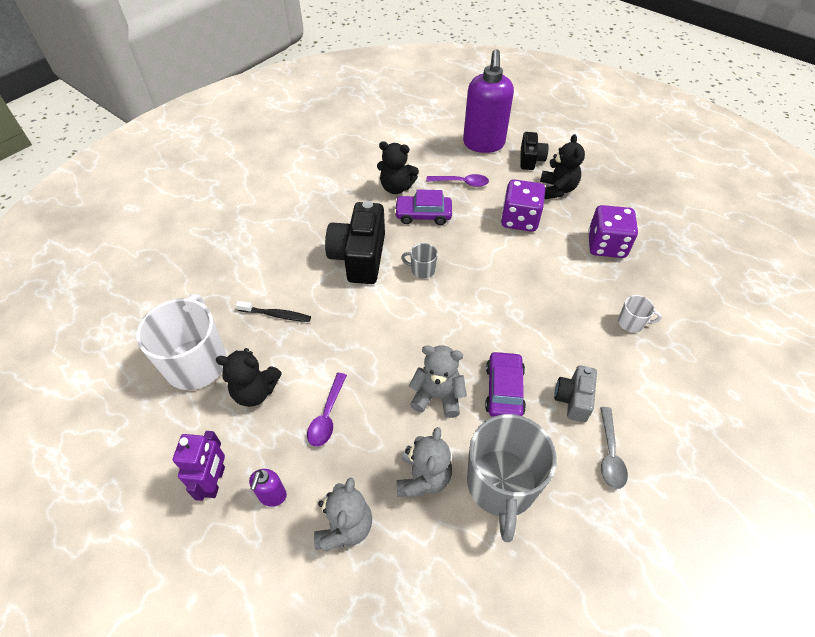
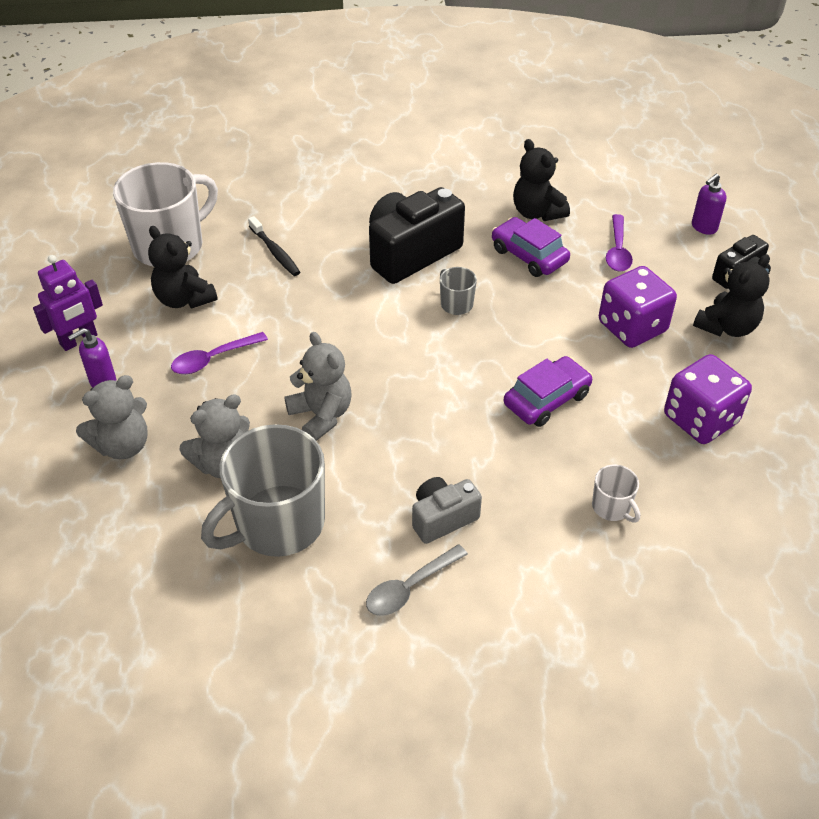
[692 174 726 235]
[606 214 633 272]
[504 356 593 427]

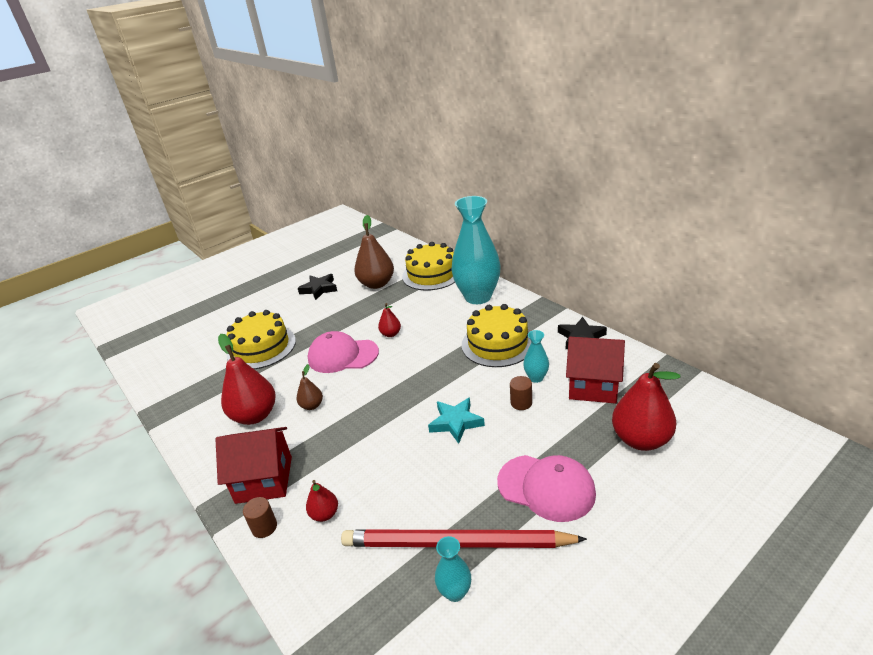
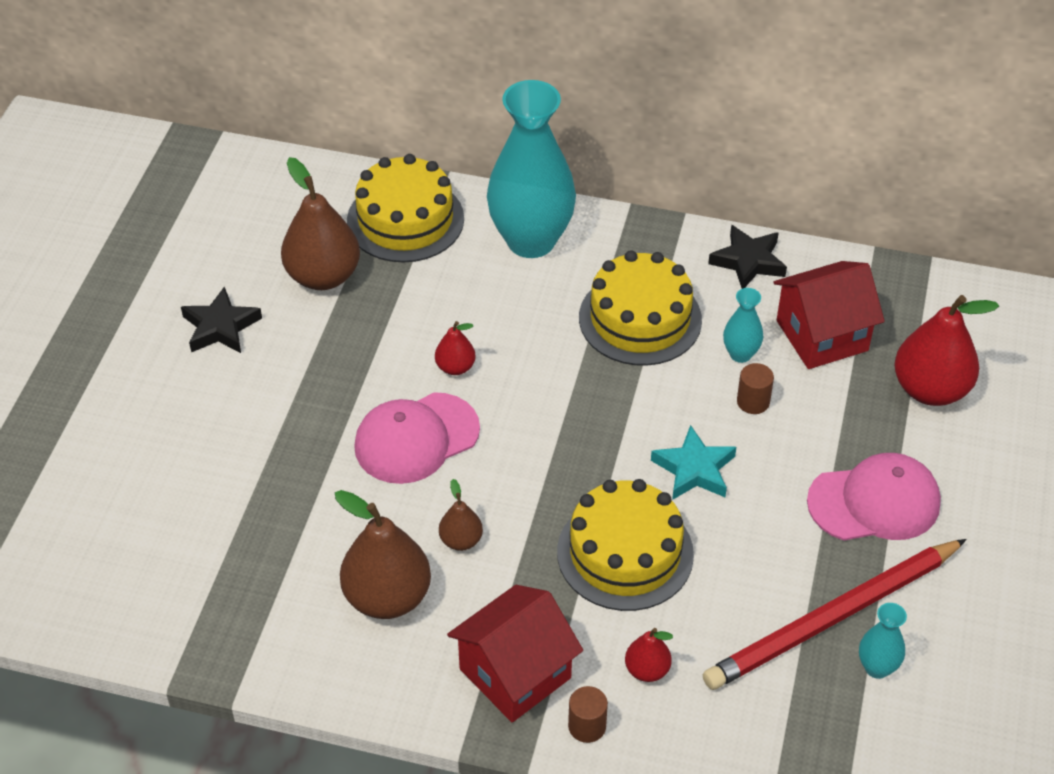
[557 479 694 611]
[335 490 431 619]

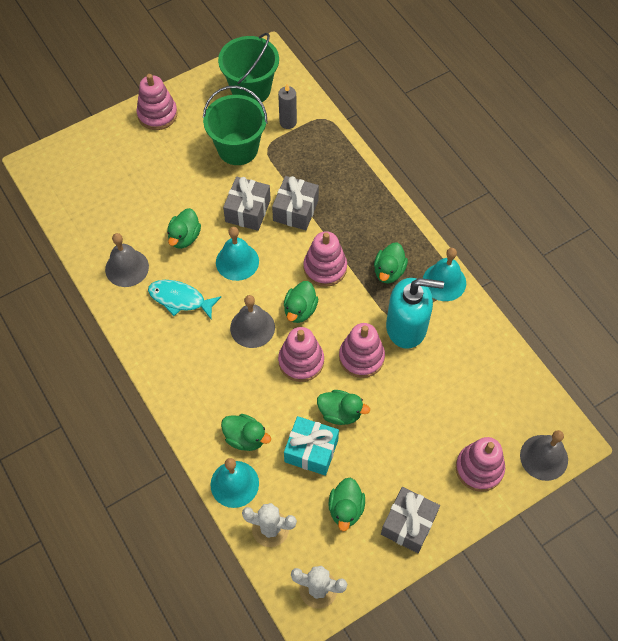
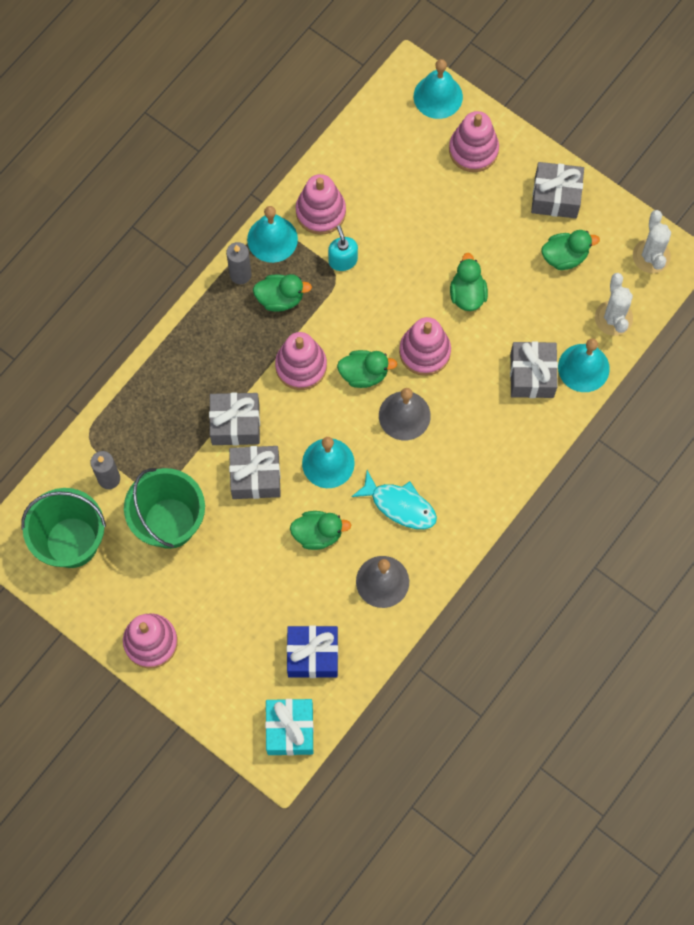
[328 225 358 271]
[351 470 437 529]
[296 174 346 235]
[510 341 558 398]
[265 699 314 756]
[414 59 463 119]
[226 242 252 284]
[287 625 338 678]

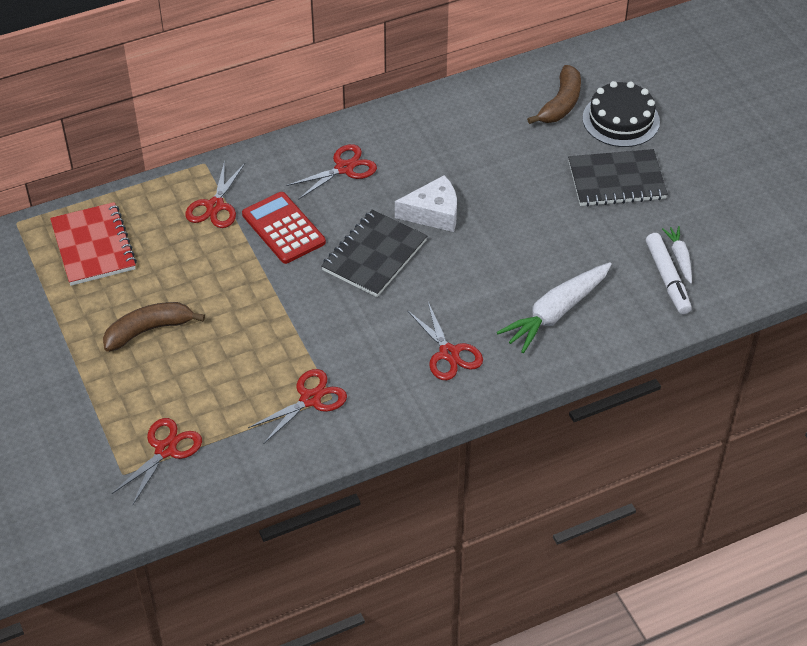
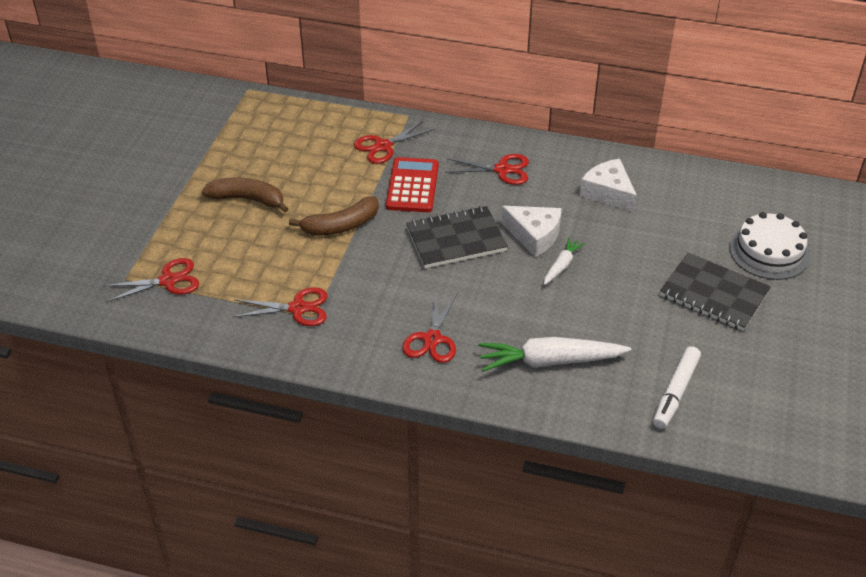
[289 196 379 236]
[729 212 810 280]
[50 202 137 286] (first image)
[544 238 585 285]
[579 159 637 212]

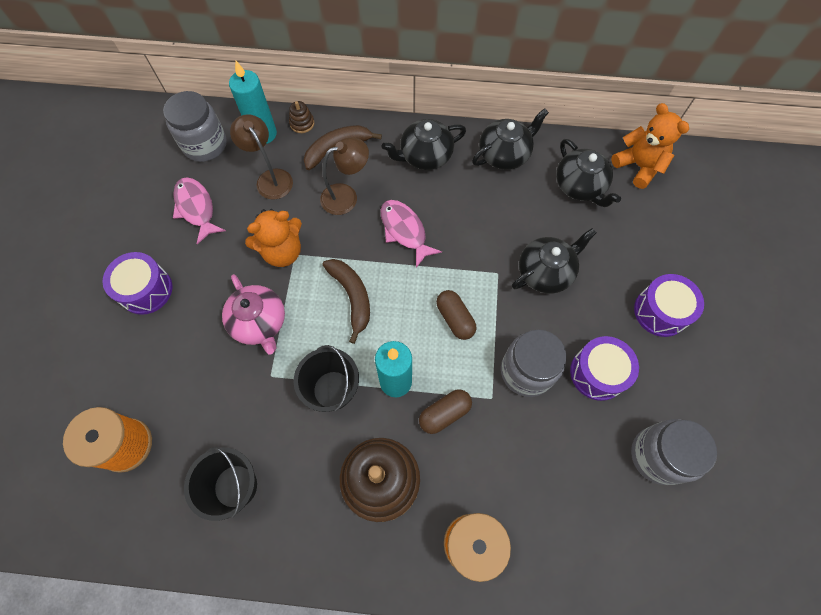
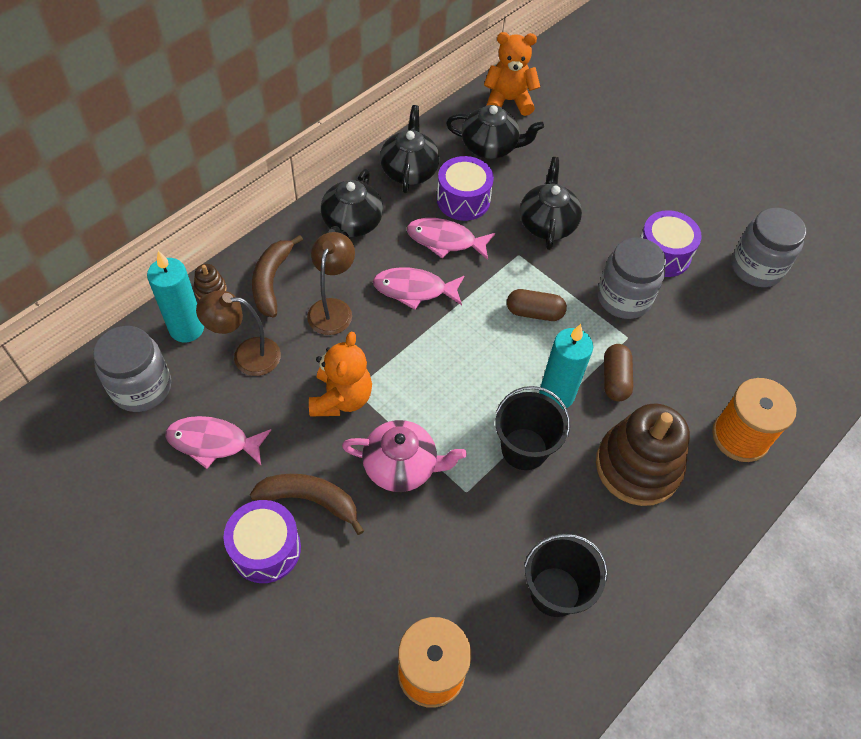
[250 474 364 535]
[437 156 494 221]
[407 218 495 260]

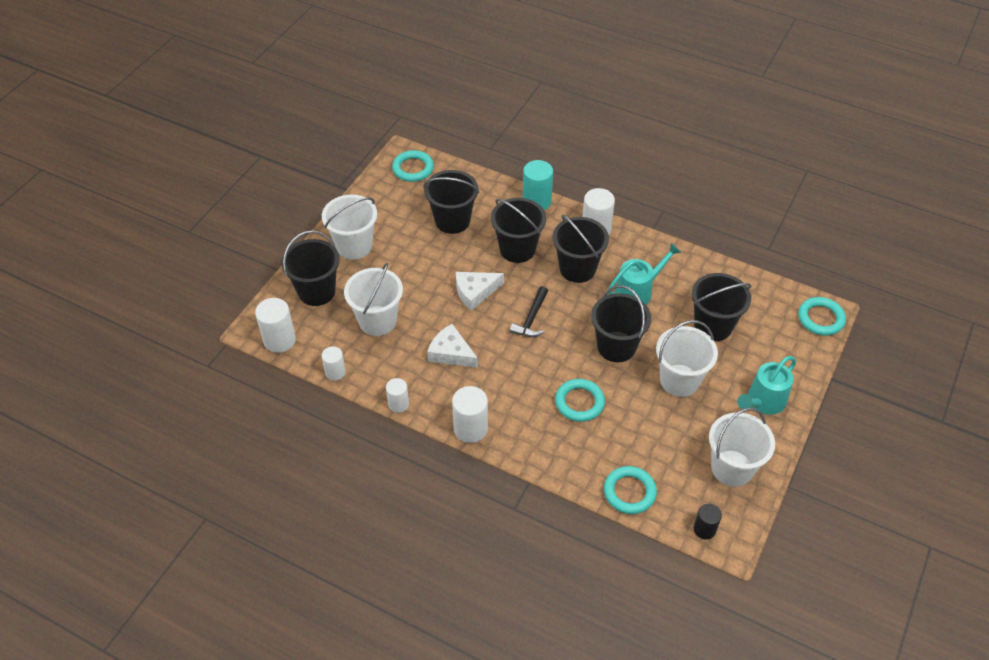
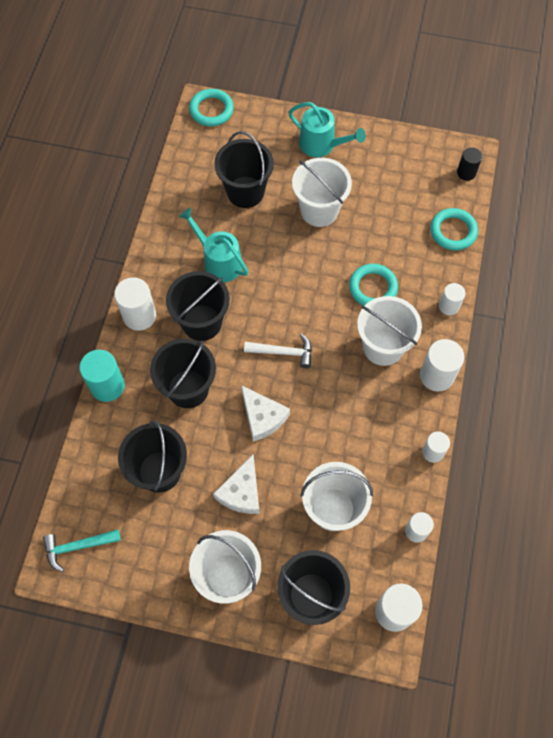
[43 529 121 572]
[591 285 651 363] (first image)
[244 333 312 368]
[213 454 260 514]
[357 296 422 366]
[439 283 465 316]

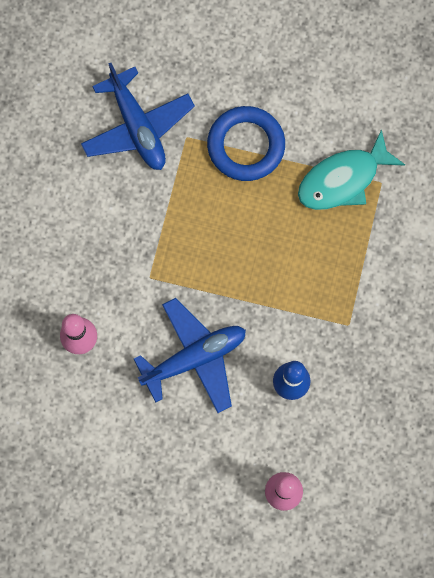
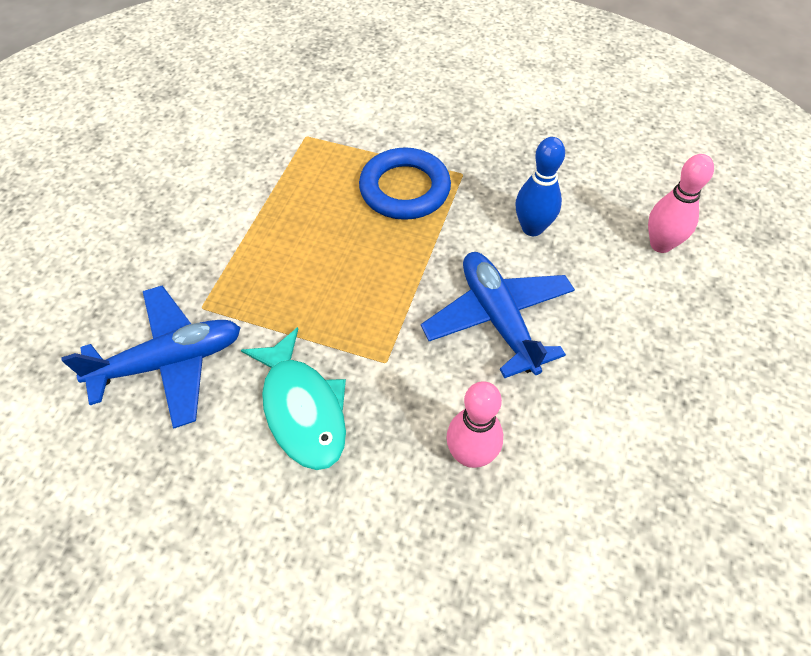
[359 148 451 220]
[241 327 346 470]

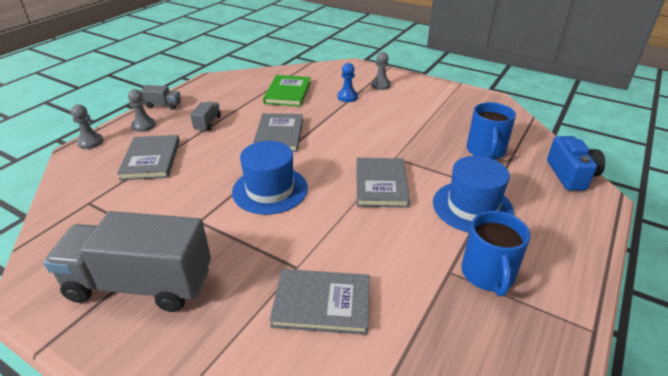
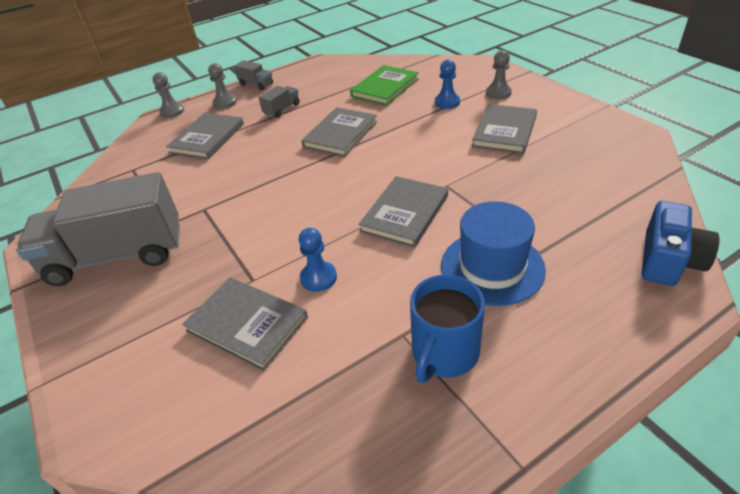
[466 102 516 160] (first image)
[232 141 308 215] (first image)
[17 172 180 286]
[472 104 537 154]
[299 228 337 292]

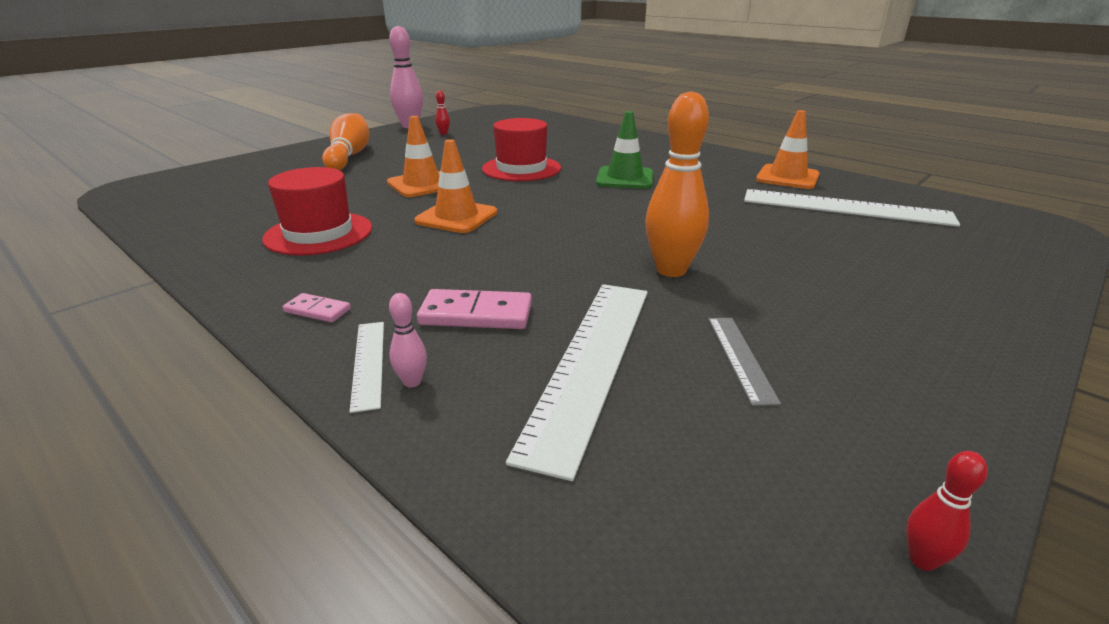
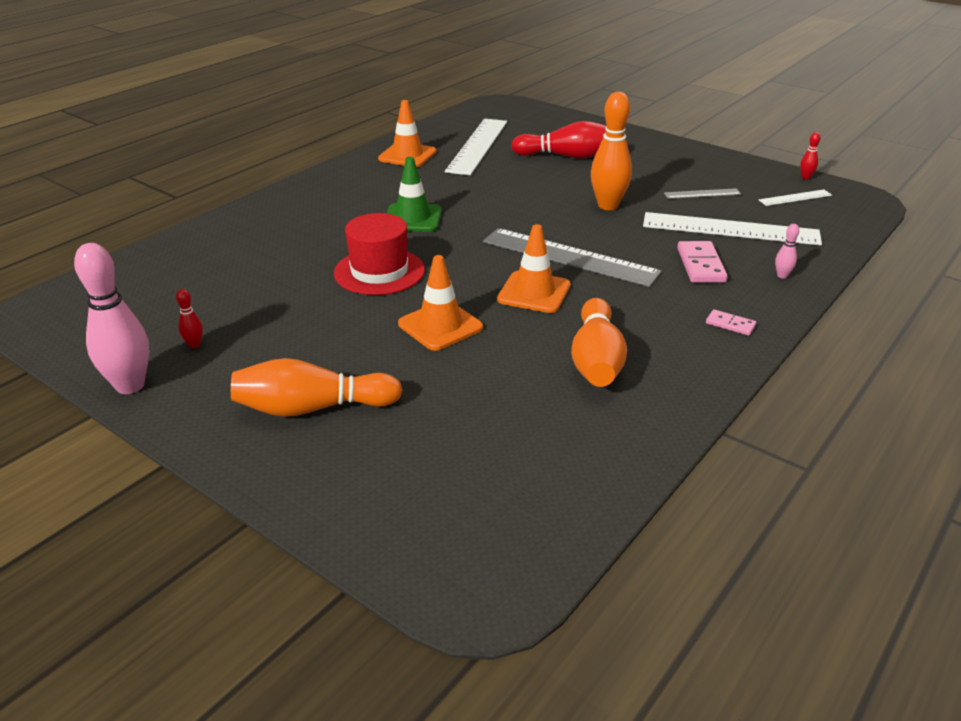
[571 298 627 387]
[706 309 756 336]
[759 189 832 206]
[511 121 607 158]
[483 228 662 287]

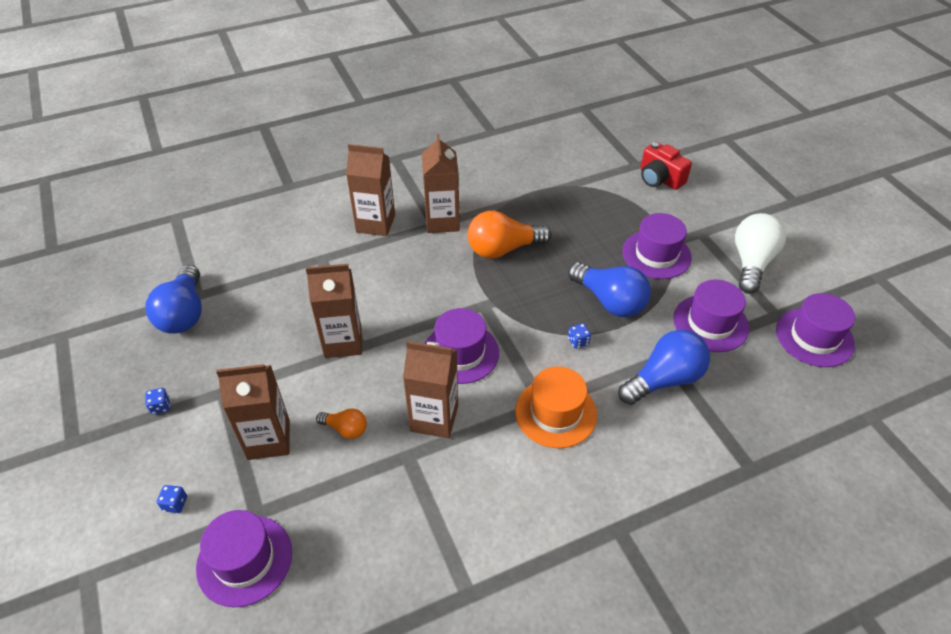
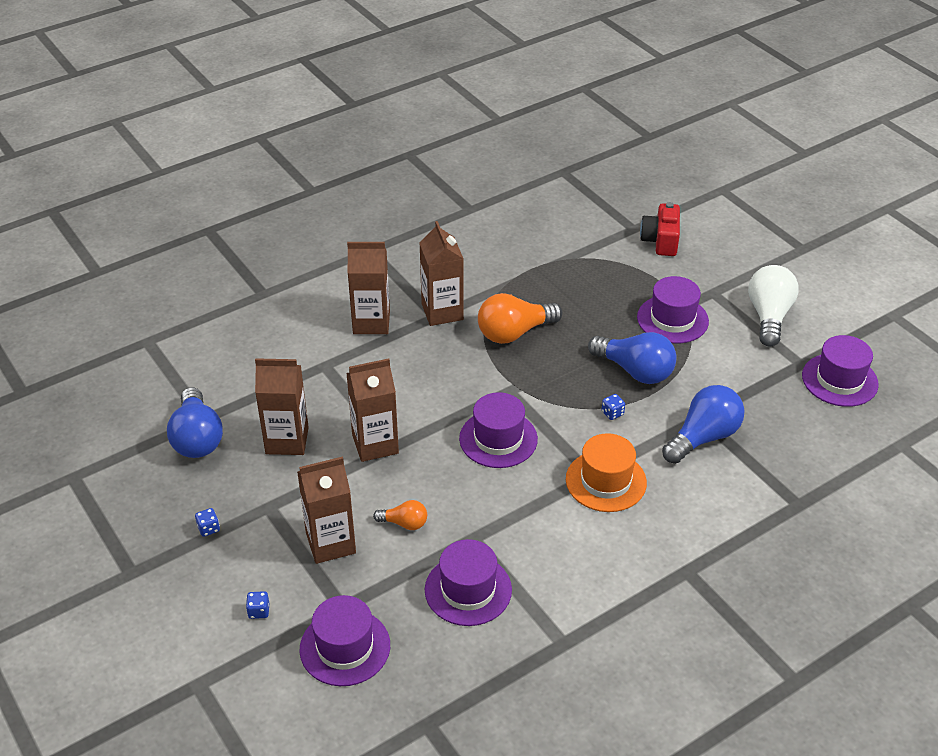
[640 202 680 256]
[425 539 512 626]
[255 358 309 455]

